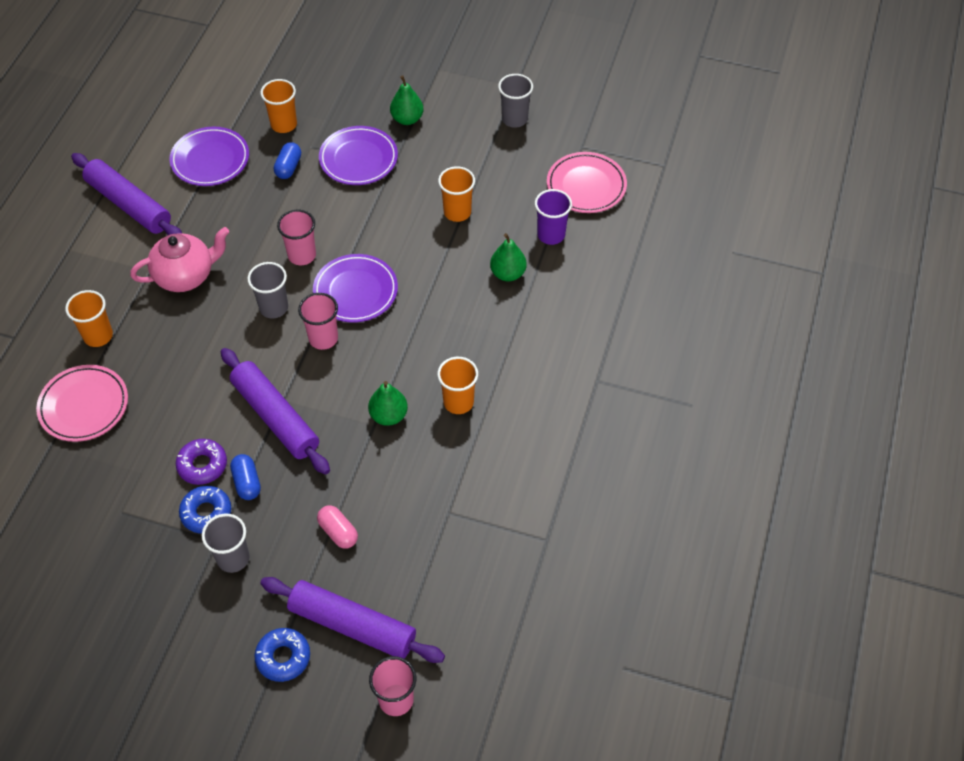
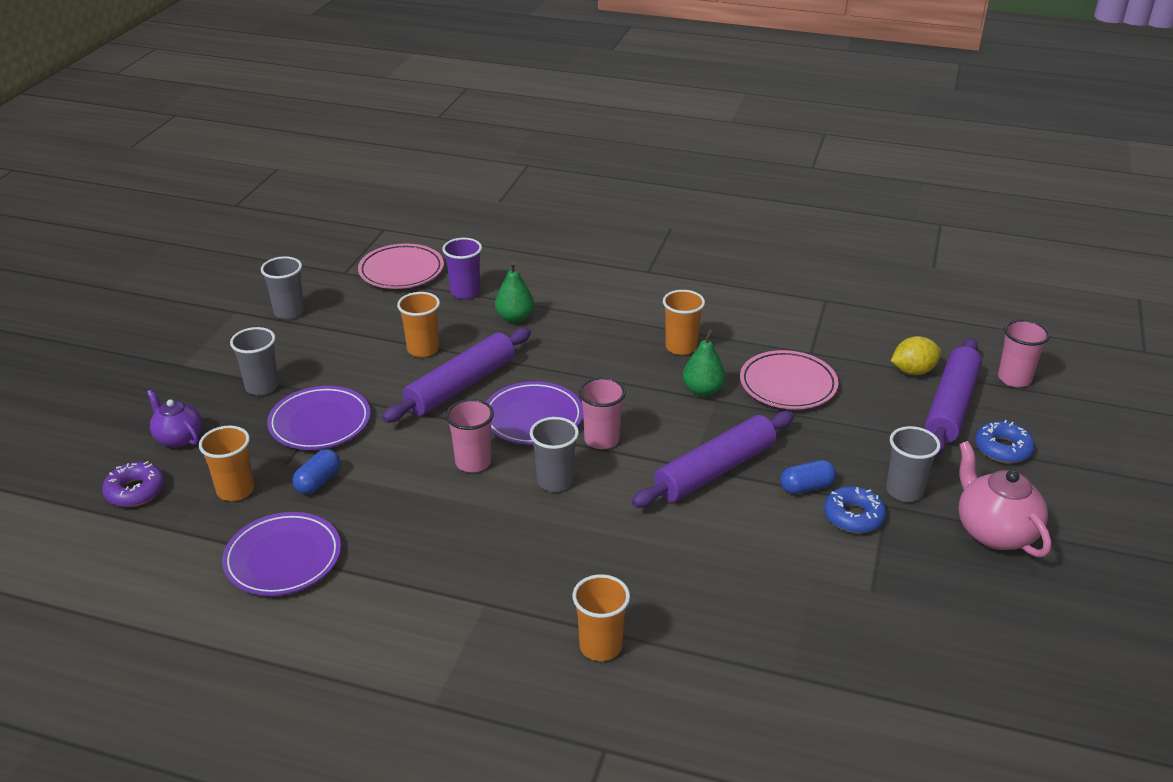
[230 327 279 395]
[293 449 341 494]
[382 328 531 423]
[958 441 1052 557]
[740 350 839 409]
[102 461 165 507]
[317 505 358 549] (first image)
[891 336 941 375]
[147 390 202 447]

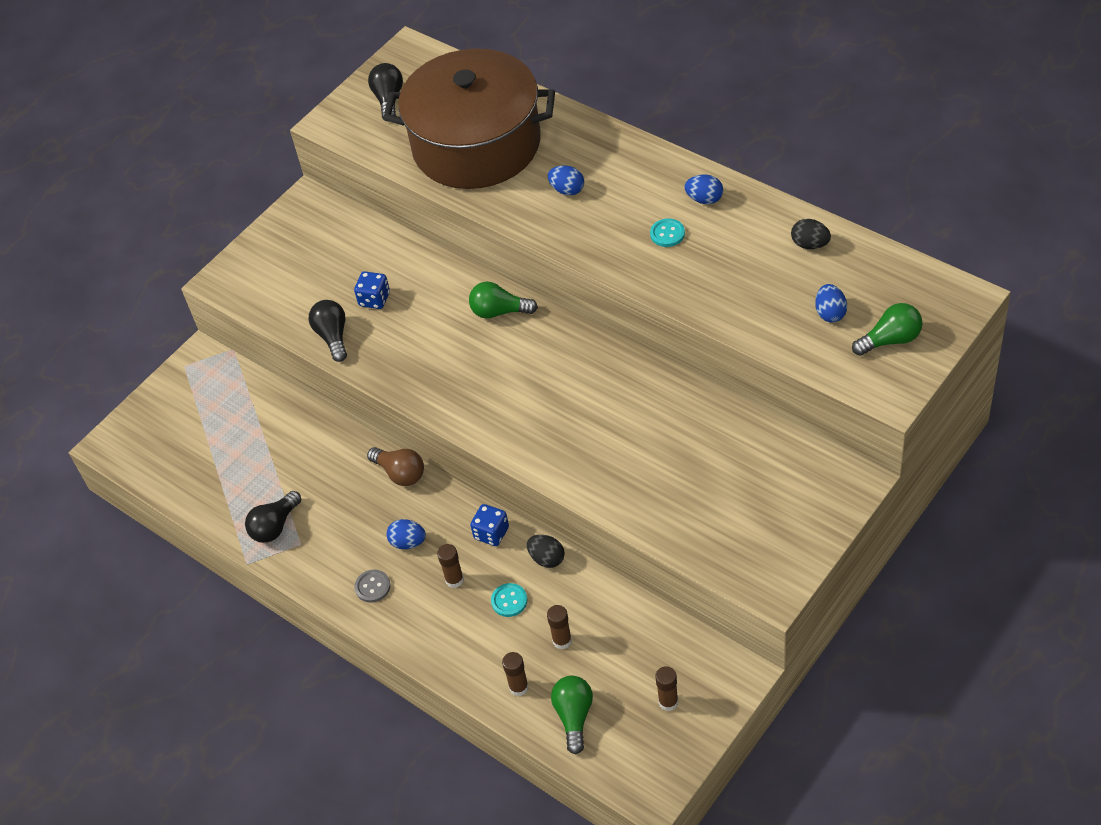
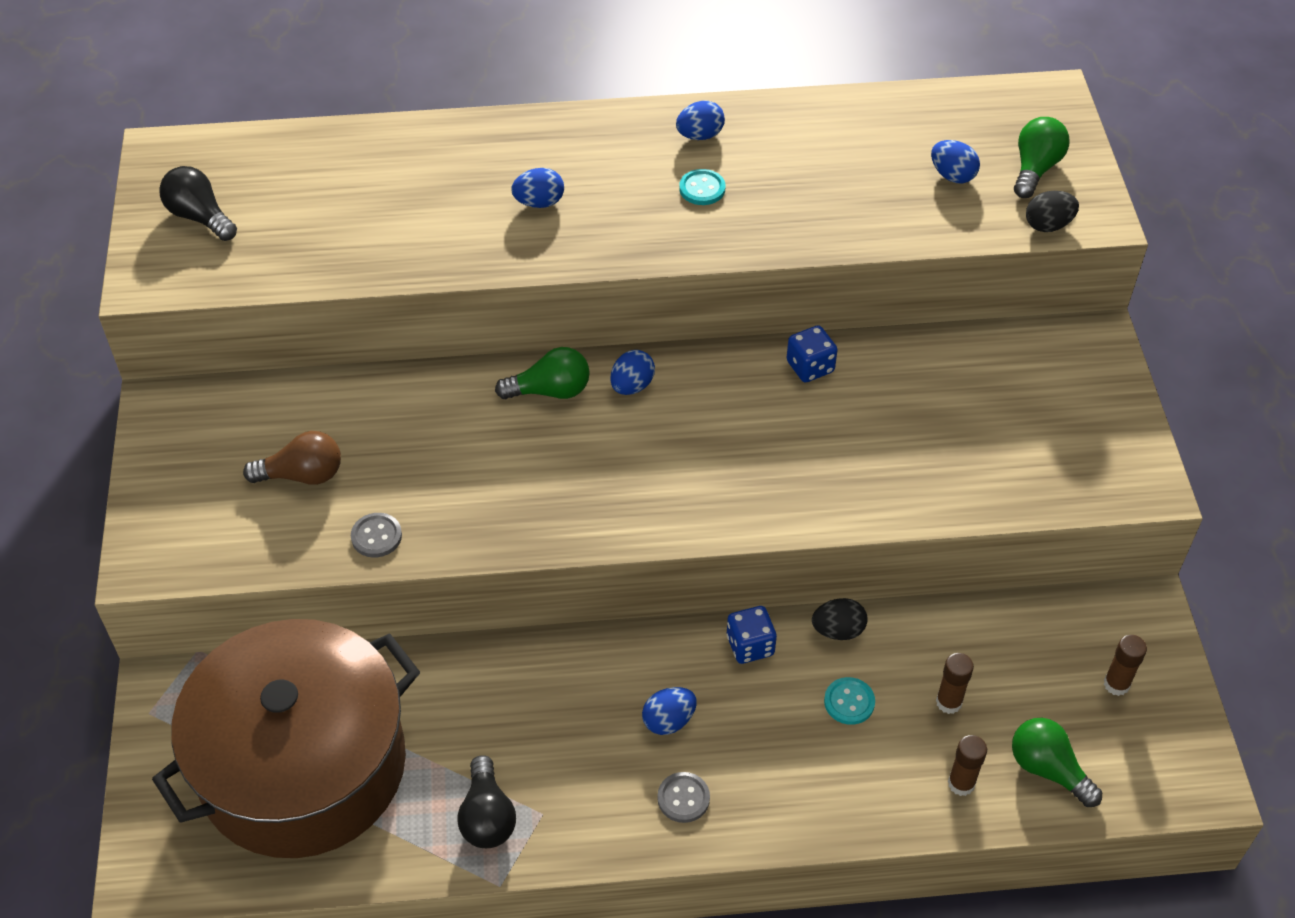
[152 619 420 858]
[1026 191 1079 232]
[787 325 838 383]
[495 347 590 399]
[351 513 402 558]
[243 431 341 485]
[437 544 464 588] (first image)
[610 350 655 395]

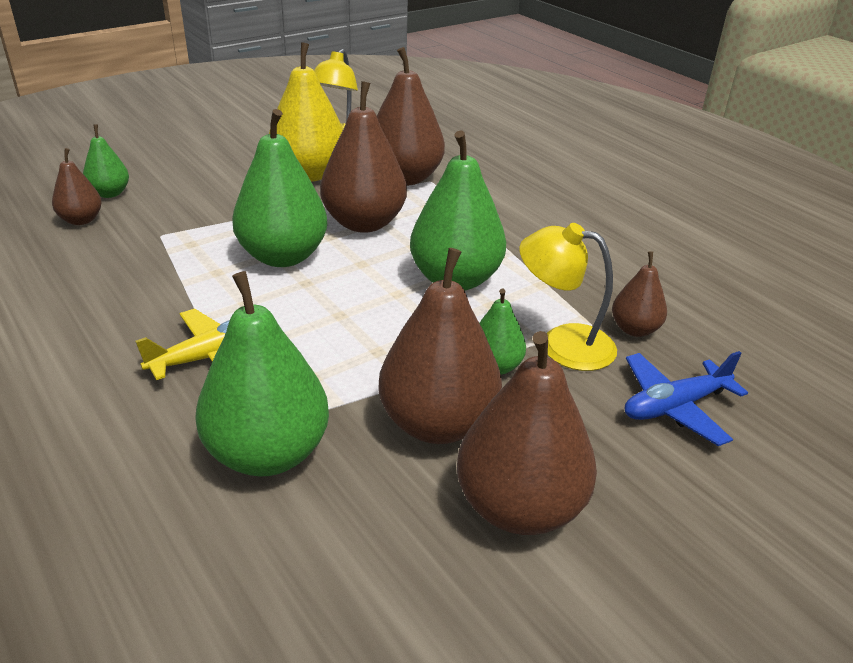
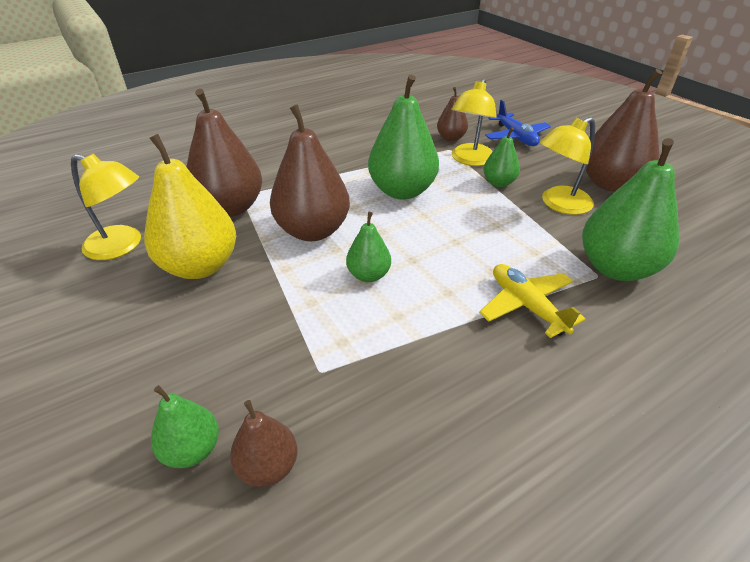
[346 212 391 282]
[540 117 595 215]

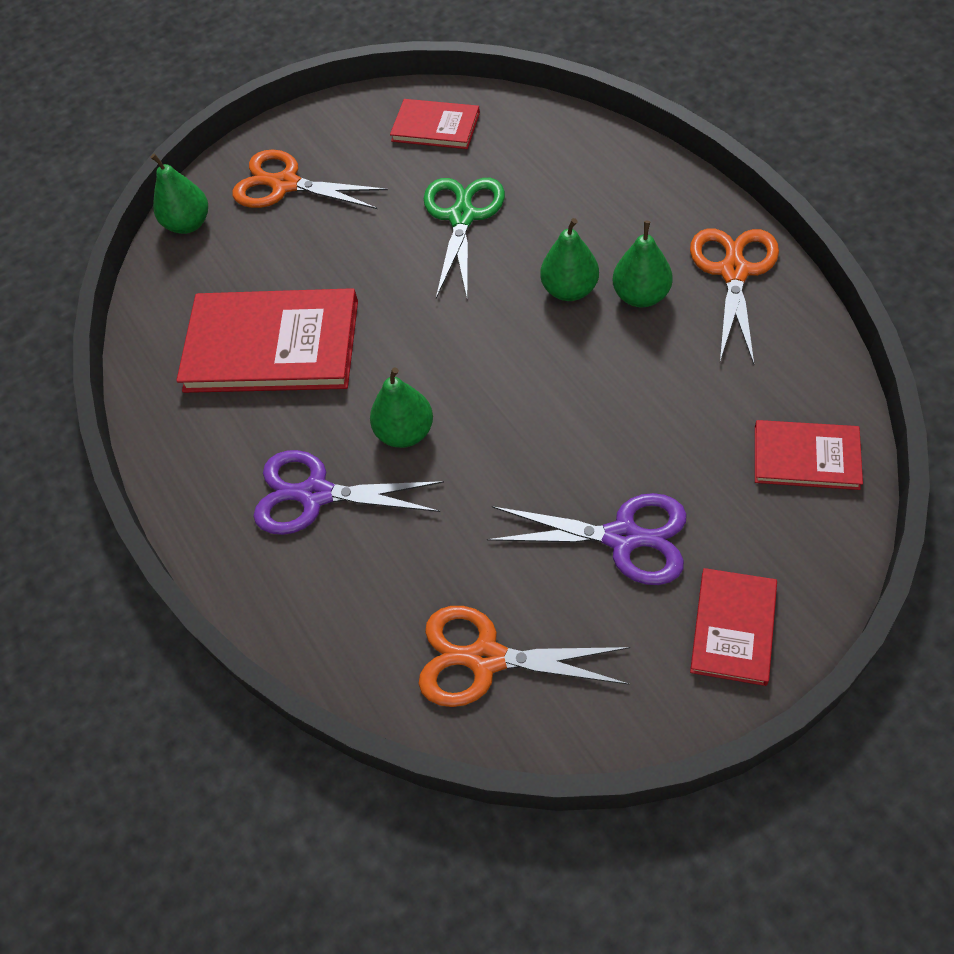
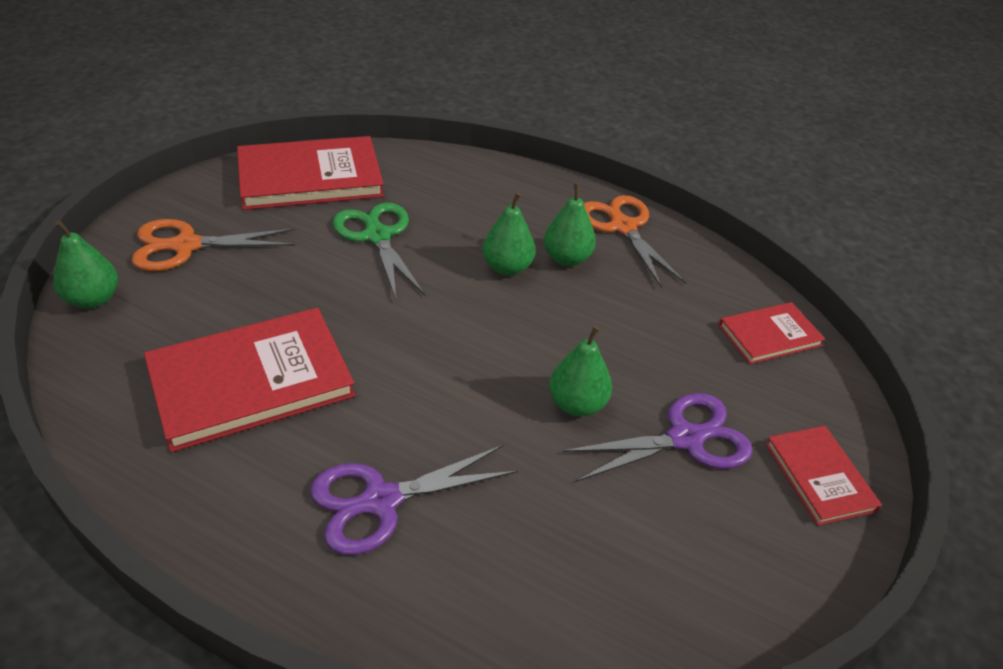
[237 136 384 210]
[549 326 612 416]
[418 606 630 707] (first image)

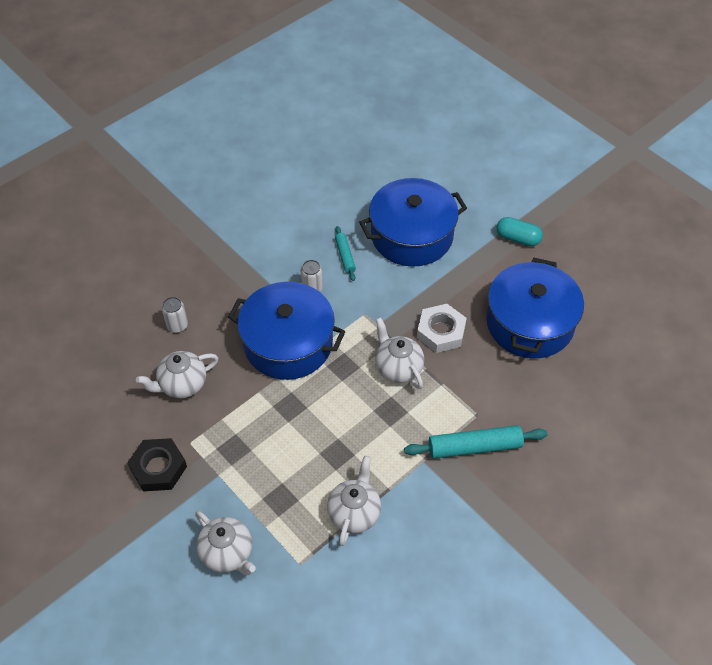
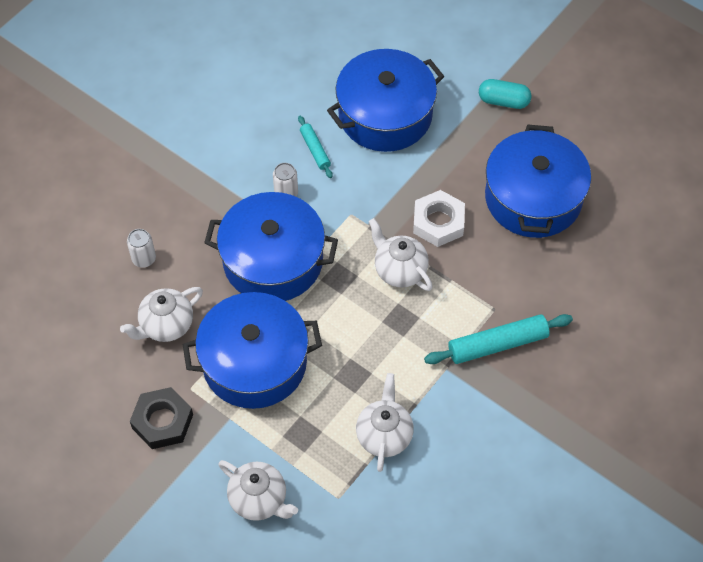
[183 292 322 409]

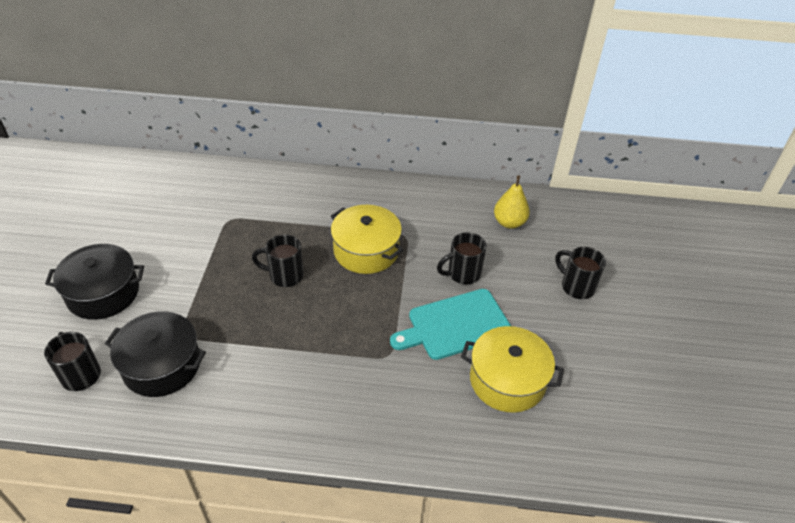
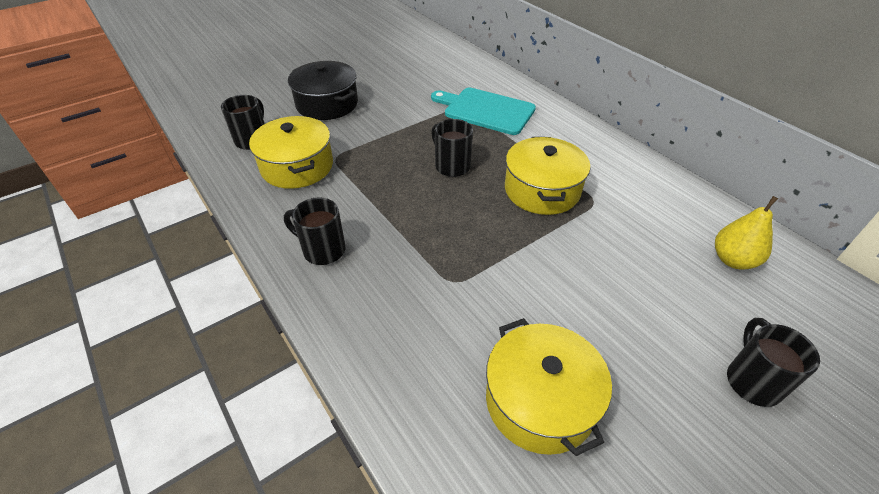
[284 197 345 265]
[431 88 536 135]
[249 116 333 189]

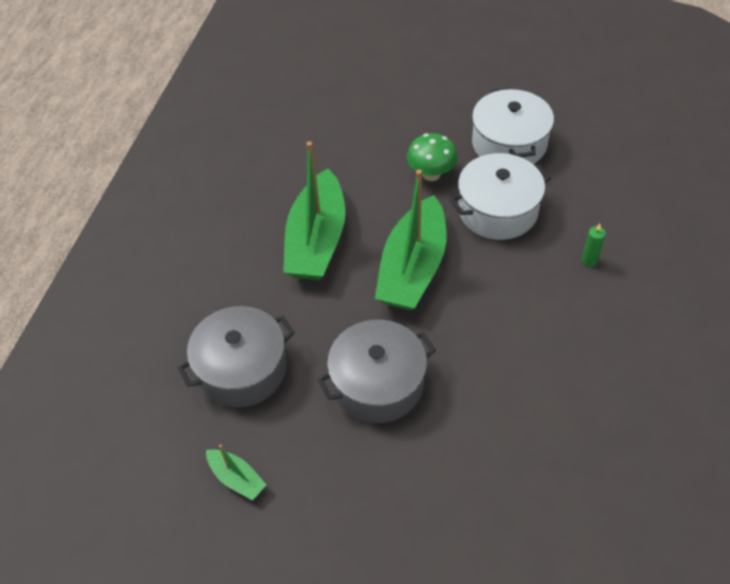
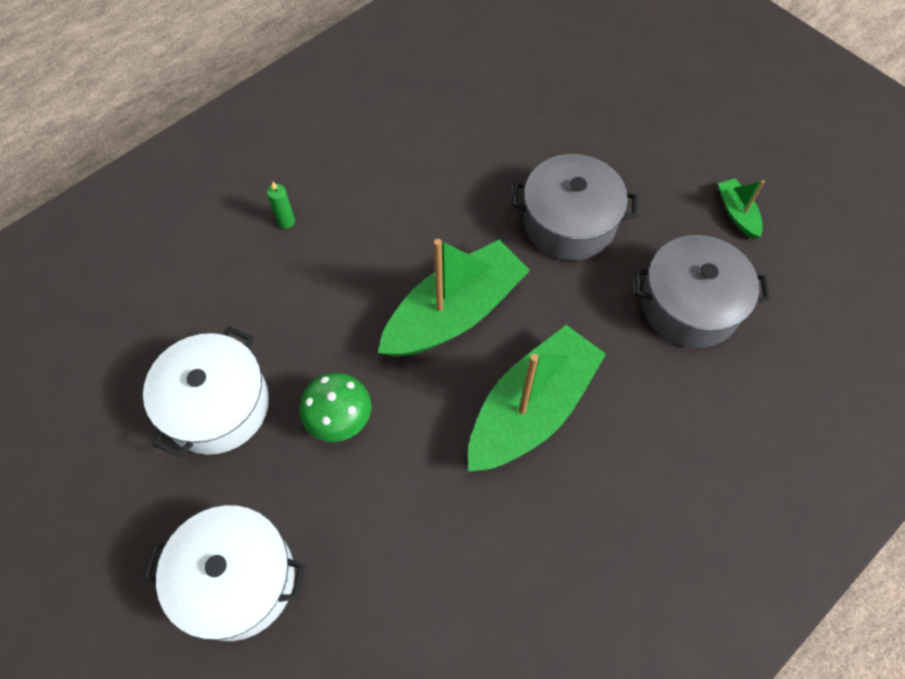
[144 505 305 641]

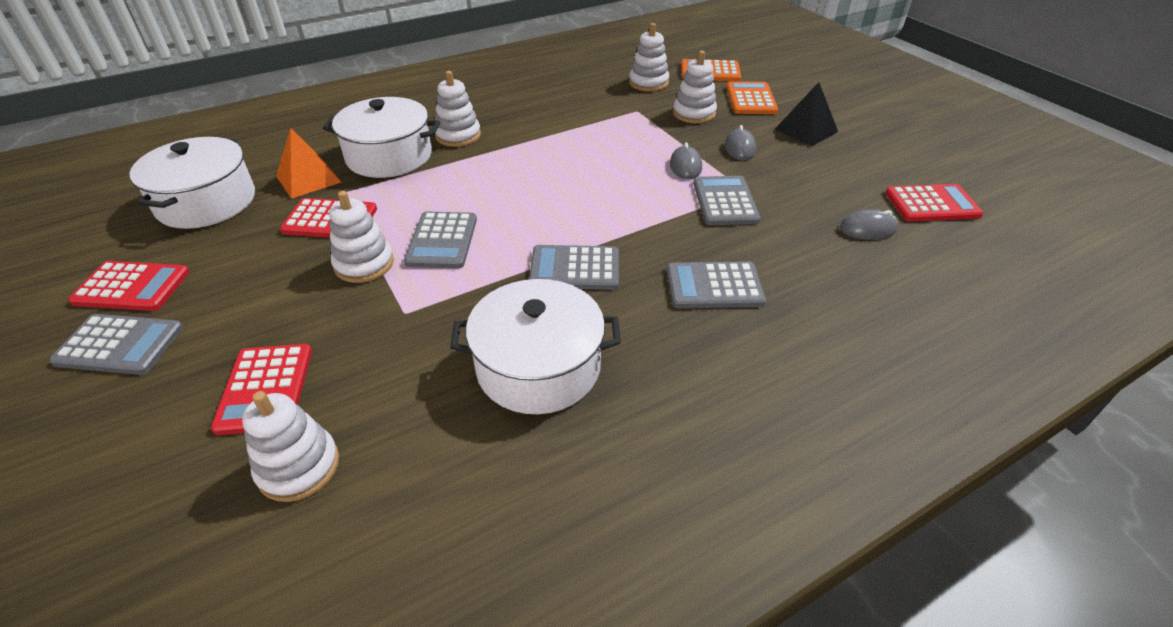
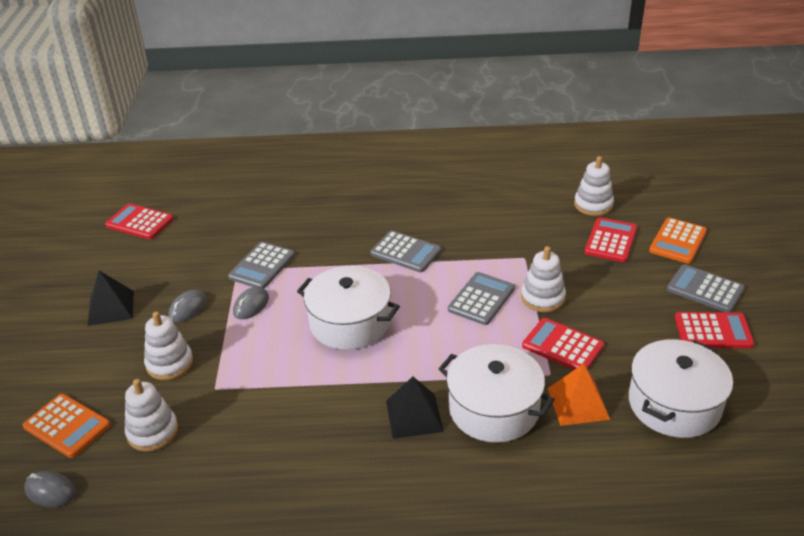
[386 376 444 439]
[649 217 707 264]
[24 471 76 507]
[675 312 754 349]
[667 262 766 308] (first image)
[297 266 400 350]

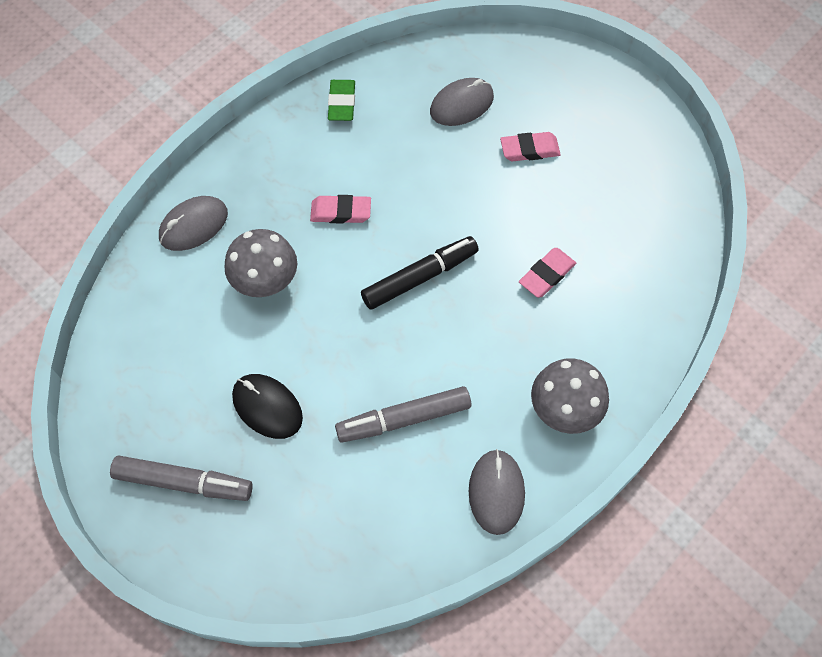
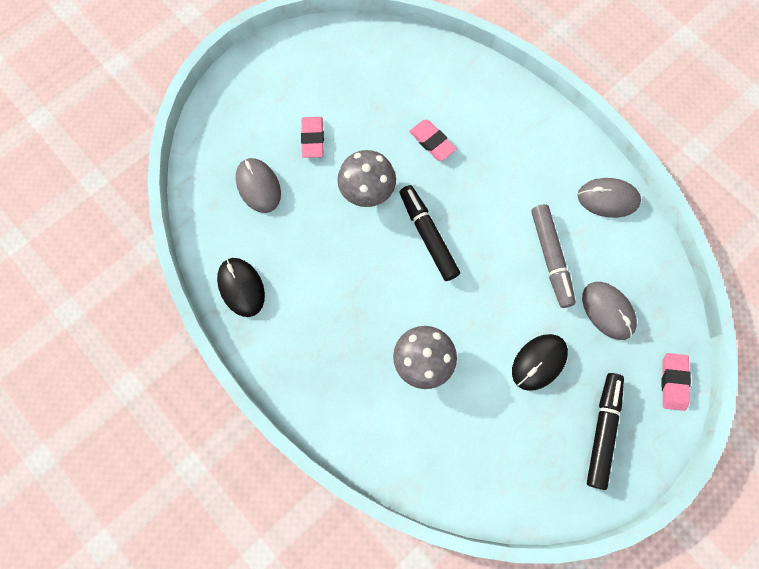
[217 258 265 317]
[662 353 691 411]
[582 282 637 340]
[337 150 396 207]
[587 373 624 490]

